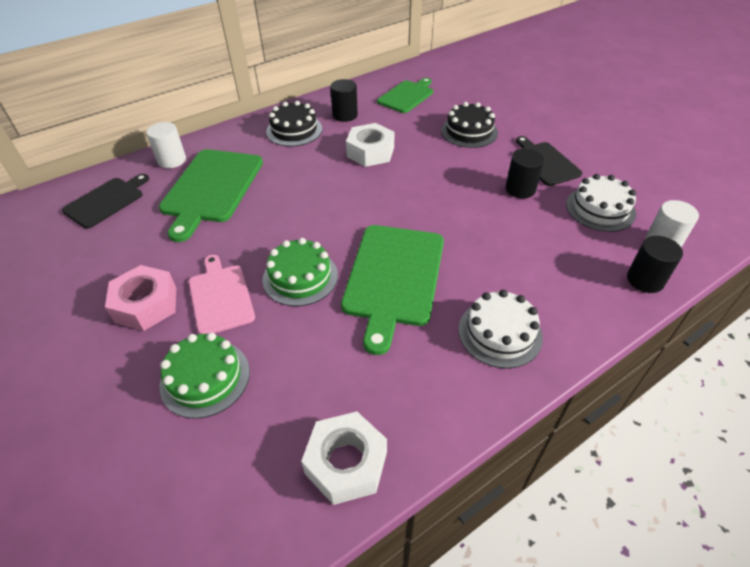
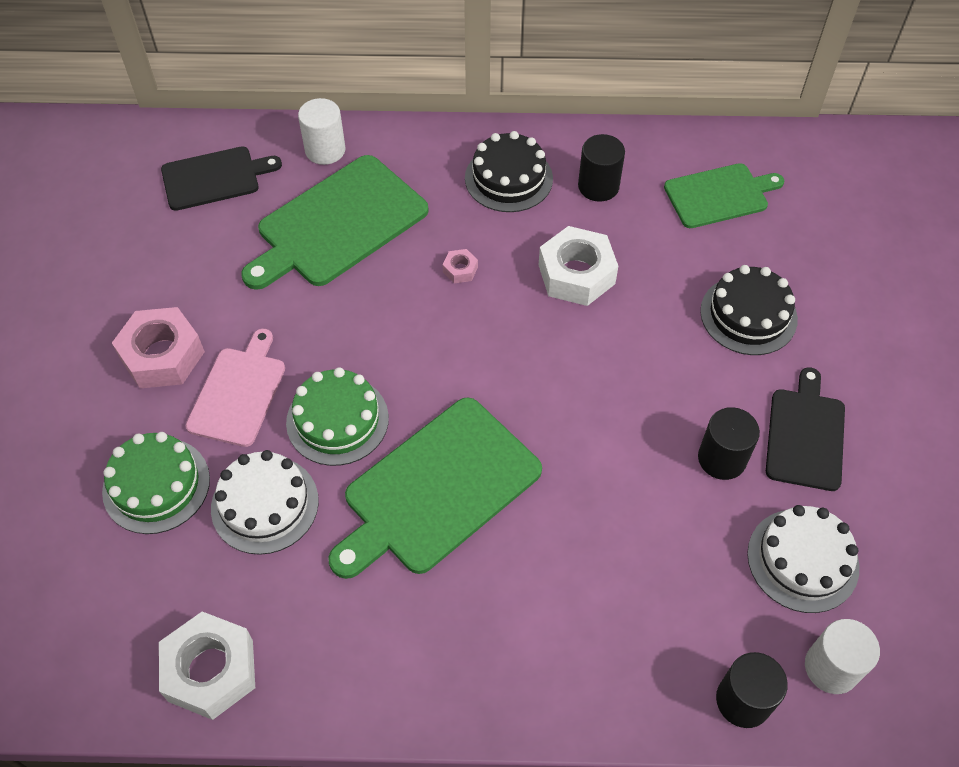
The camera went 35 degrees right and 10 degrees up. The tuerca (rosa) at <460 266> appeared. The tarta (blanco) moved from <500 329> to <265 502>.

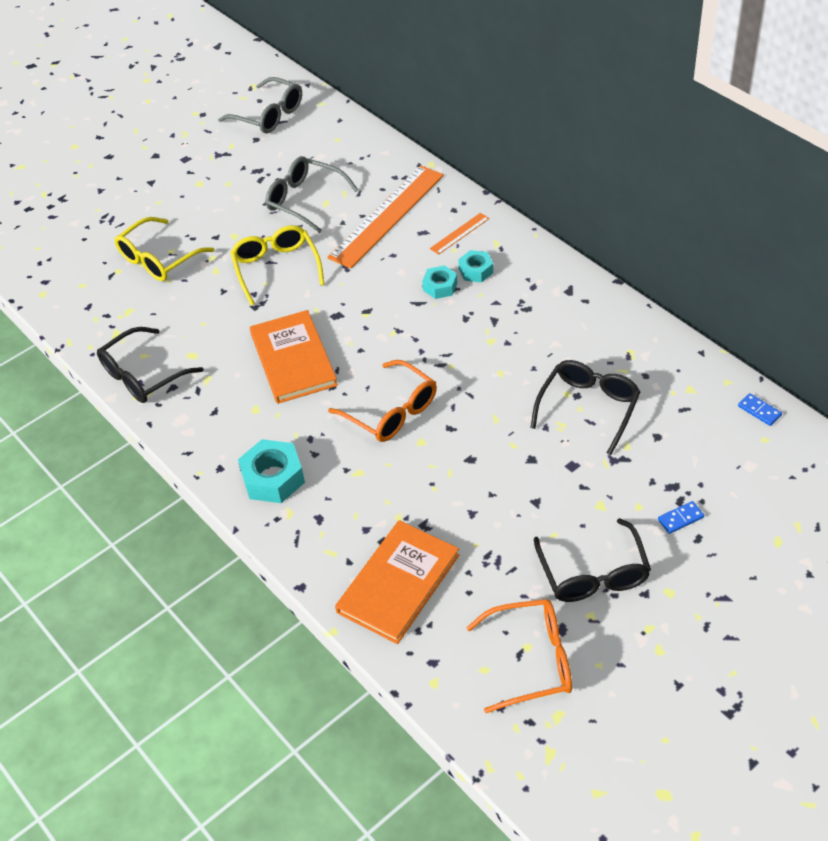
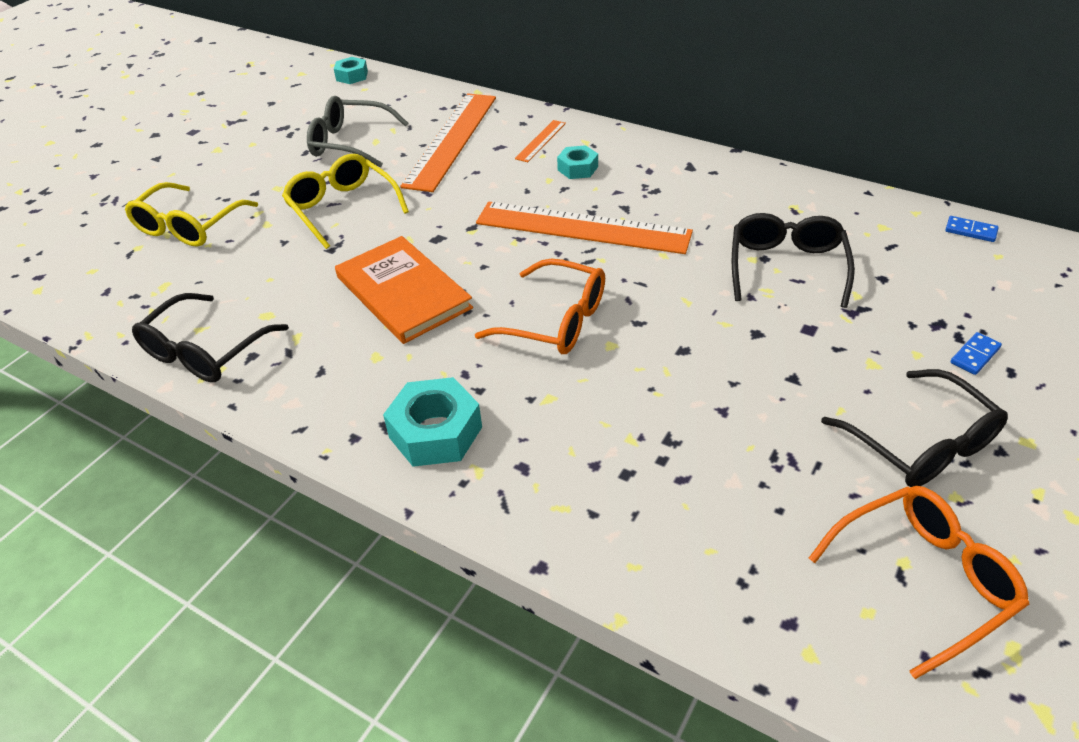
The camera went 20 degrees left and 5 degrees down. The gafas (gris) at <260 105> disappeared. The libro (naranja) at <397 582> disappeared. The regla (naranja) at <584 228> appeared. The tuerca (turquesa) moved from <439 282> to <351 70>.

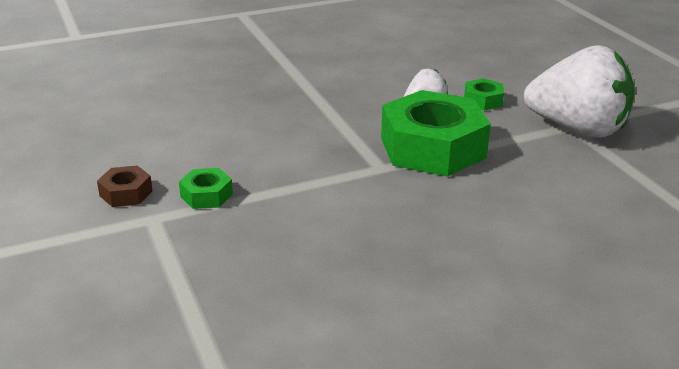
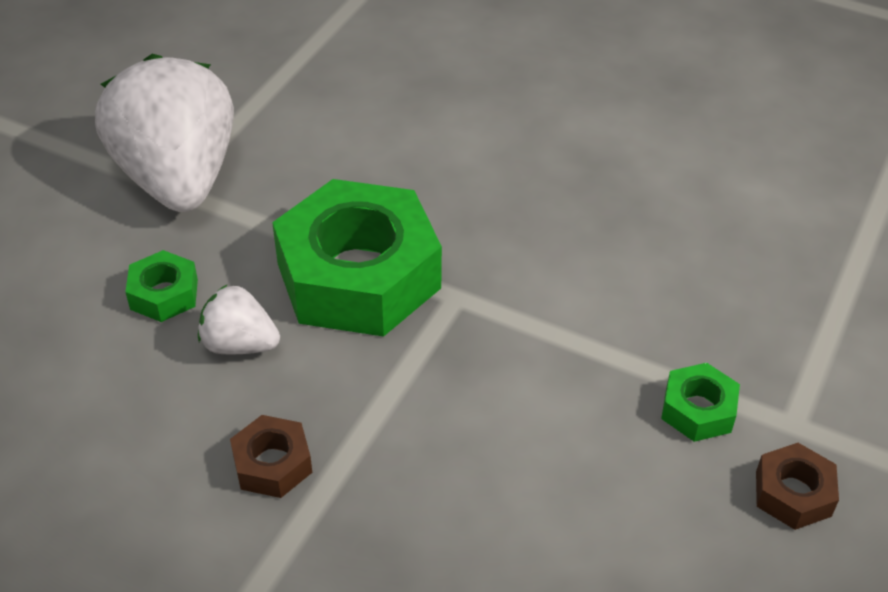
The camera went 130 degrees left and 15 degrees up. The tuerca (marrón) at <271 456> appeared.

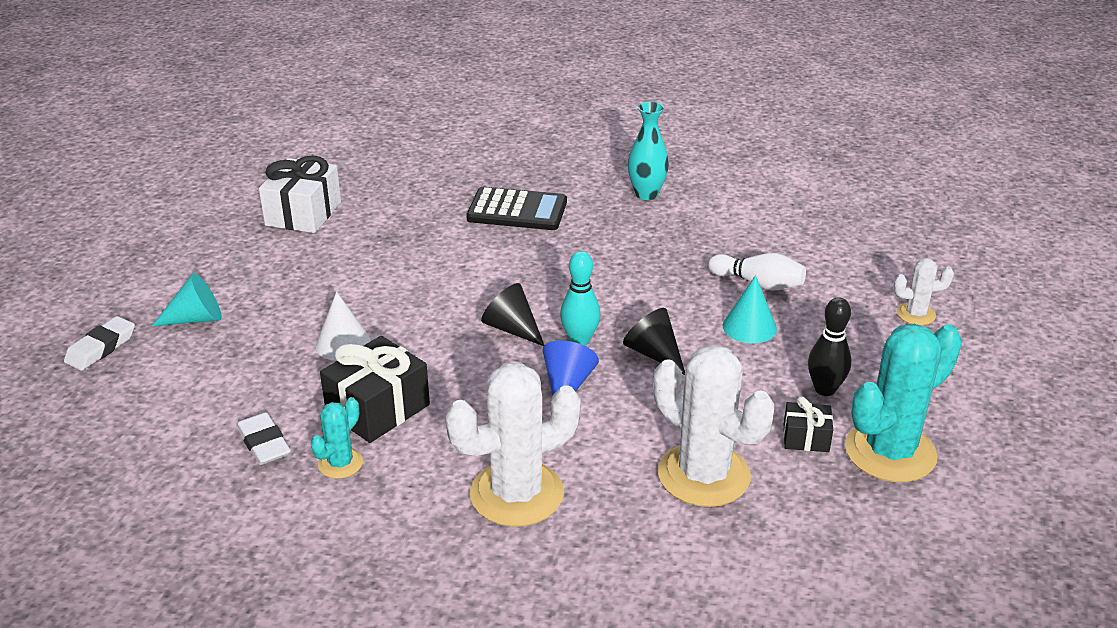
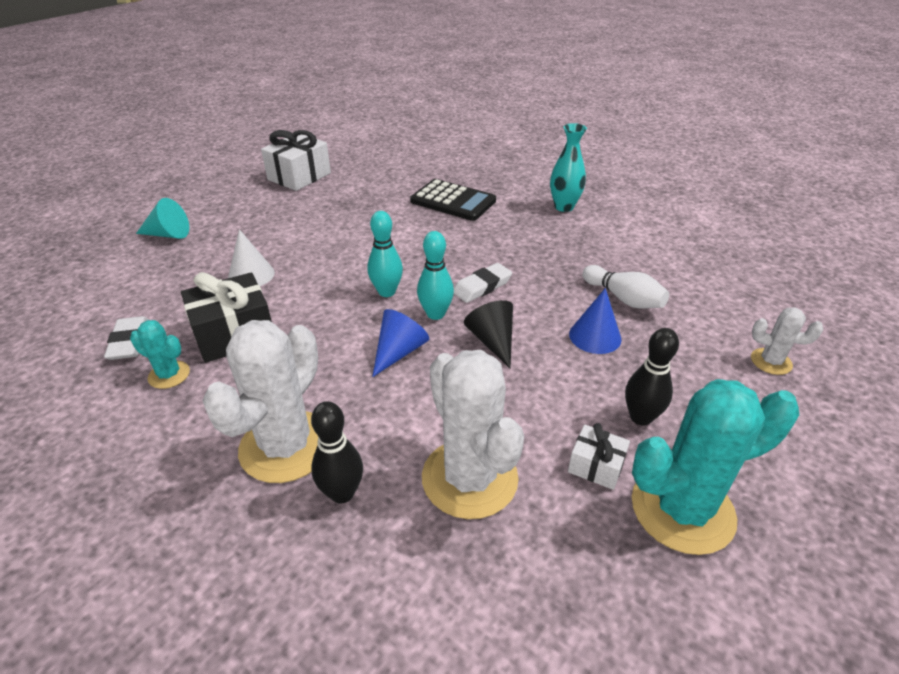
The camera went 20 degrees right and 5 degrees up. The bolo (negro) at <337 452> appeared. The goma de borrar (blanco) moved from <99 343> to <483 283>. The cono (negro) at <513 314> was replaced by the bolo (turquesa) at <385 254>. The cono (turquesa) at <750 309> became the cono (azul) at <595 321>. The regalo (negro) at <808 424> became the regalo (blanco) at <599 456>. The cactus (turquesa) at <337 438> turned 60 degrees clockwise. The cactus (blanco) at <513 445> turned 60 degrees counterclockwise.

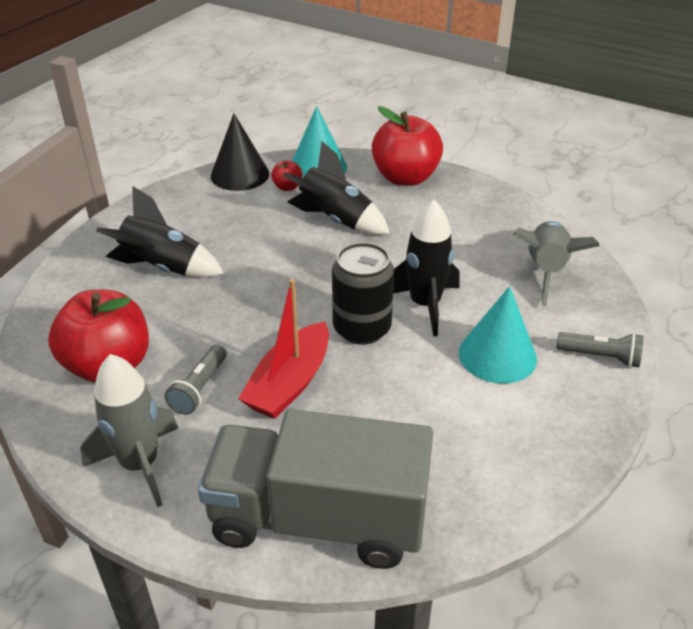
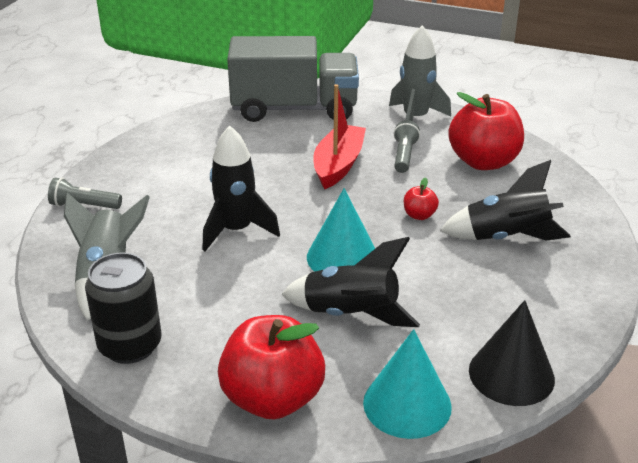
The camera went 170 degrees right and 5 degrees down. The manzana (rojo) moved from <286 175> to <421 198>. The lata (negro) moved from <363 293> to <123 308>. The cono (turquesa) moved from <498 335> to <341 230>.

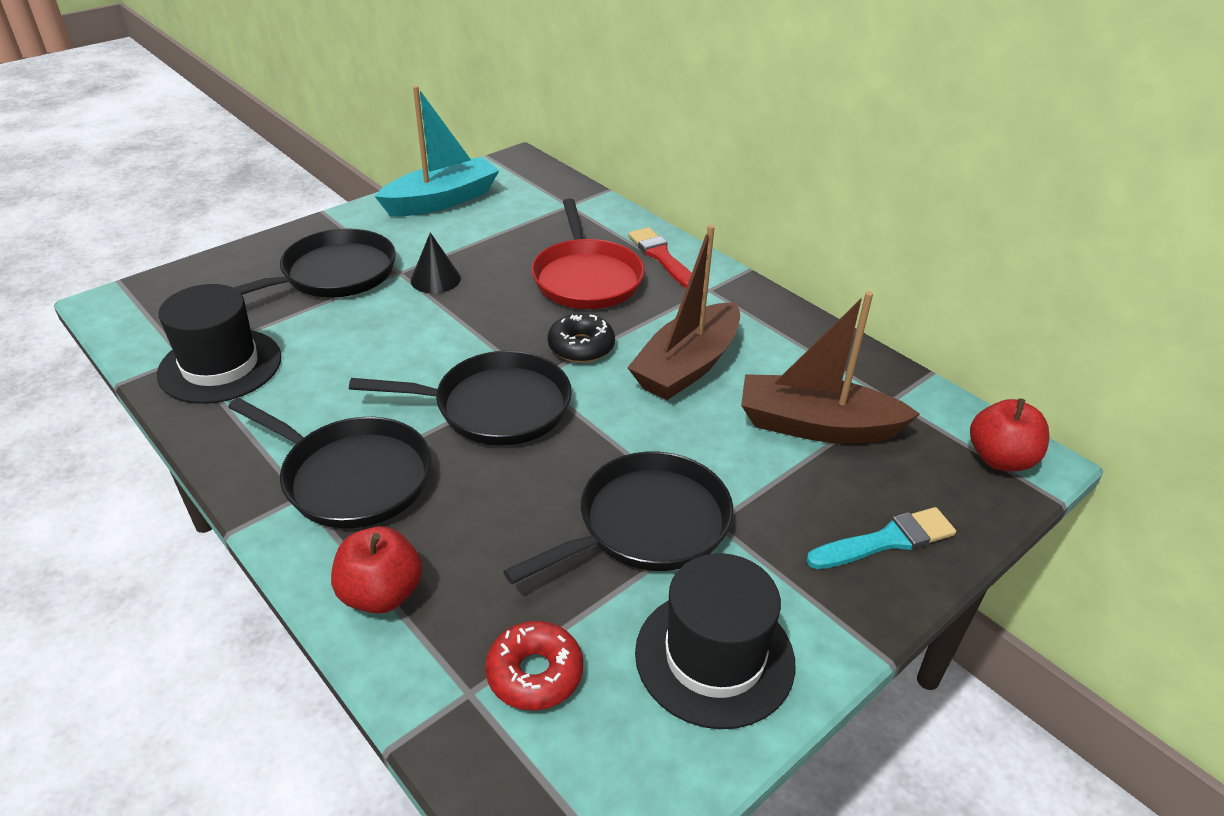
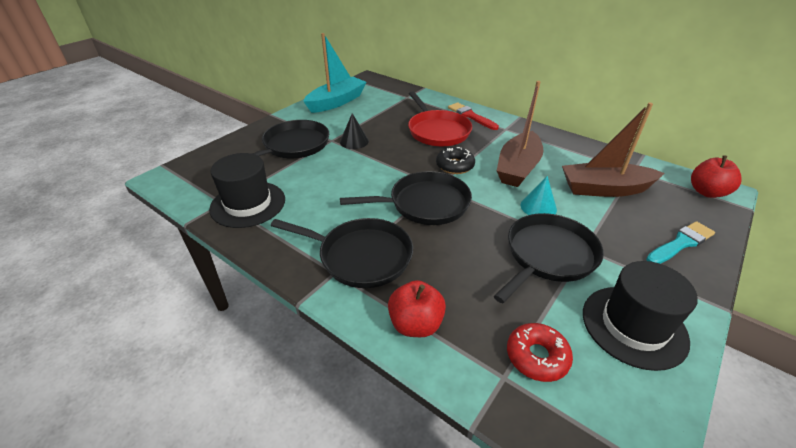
The camera went 10 degrees left and 0 degrees up. The cono (turquesa) at <538 195> appeared.

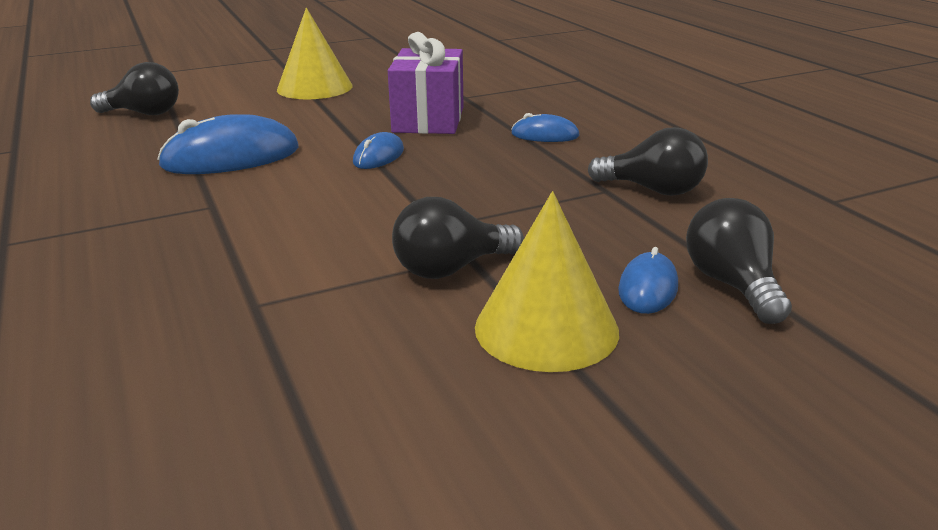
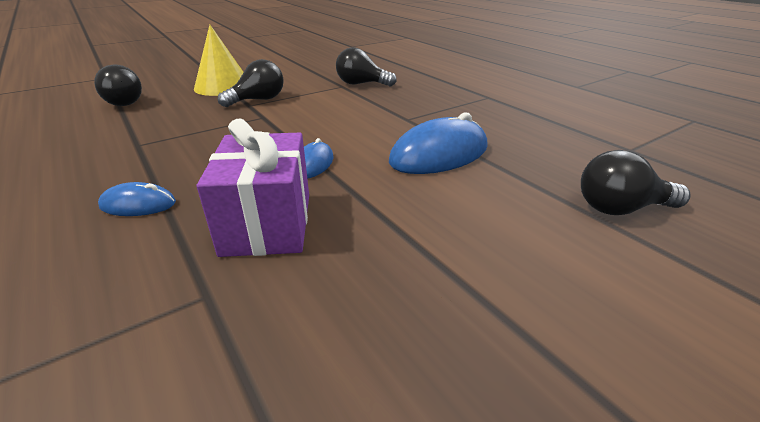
The camera went 170 degrees right and 5 degrees up. The cono (amarillo) at <315 53> disappeared. The ratón (azul) at <648 280> disappeared. The bombilla (negro) moved from <648 161> to <366 66>.

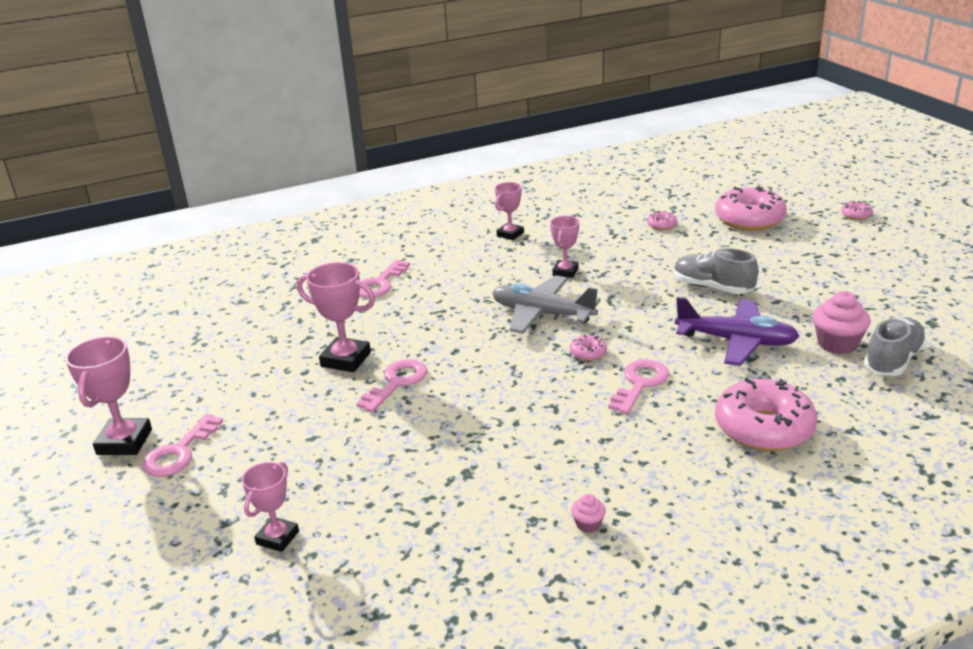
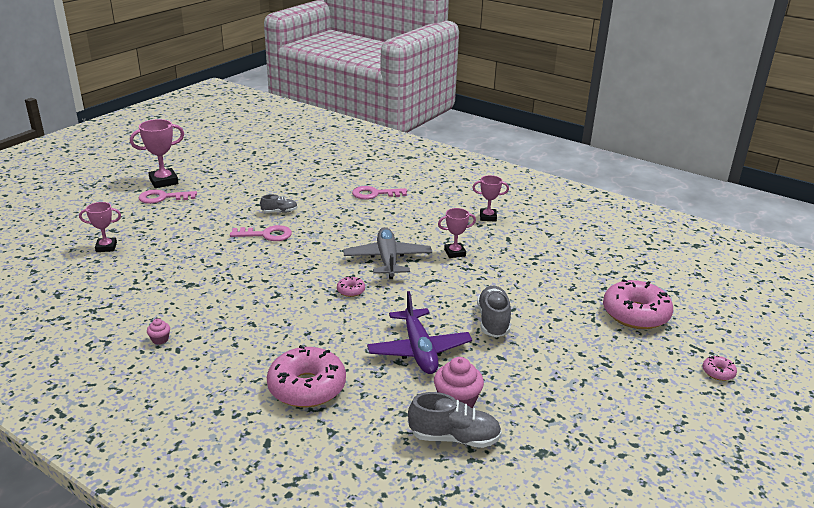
The camera went 55 degrees right and 0 degrees up. The llave (rosa) at <638 387> disappeared. The rosquilla (rosa) at <662 220> disappeared. The trofeo (rosa) at <336 317> was replaced by the zapato (gris) at <279 203>.

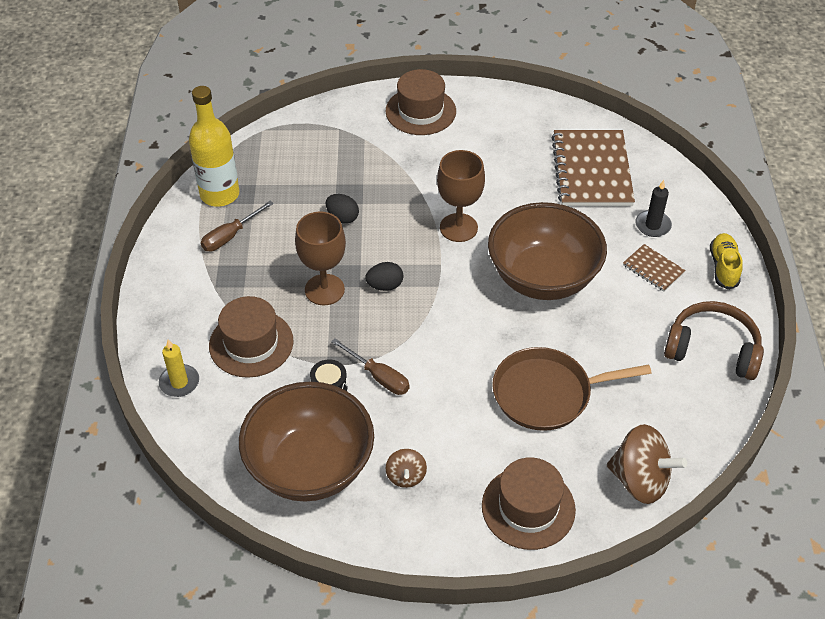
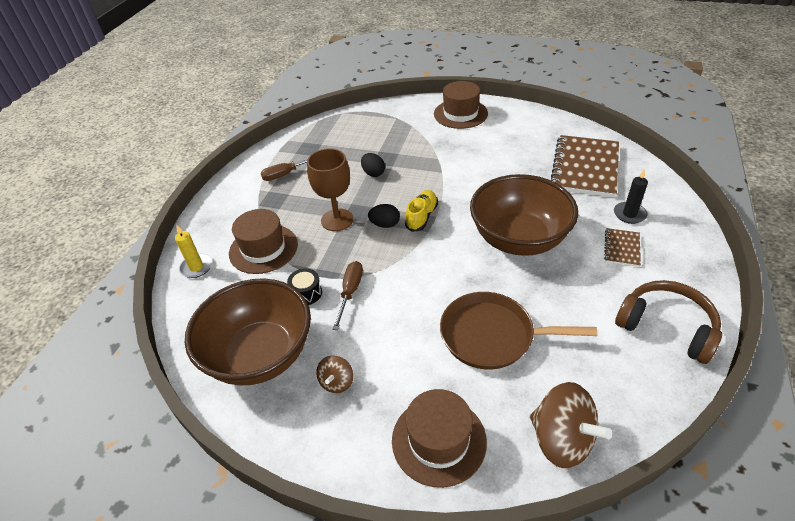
The camera went 20 degrees right and 5 degrees down. The botella (amarillo) at <214 146> disappeared. The copa (marrón) at <461 196> disappeared. The zapato (amarillo) moved from <726 261> to <421 211>. The destornillador (marrón) at <370 366> turned 135 degrees counterclockwise. The cuaderno (marrón) at <654 268> turned 45 degrees clockwise.

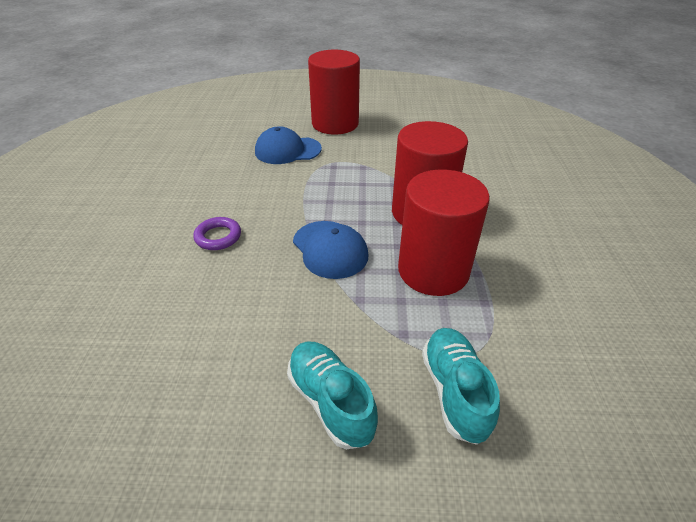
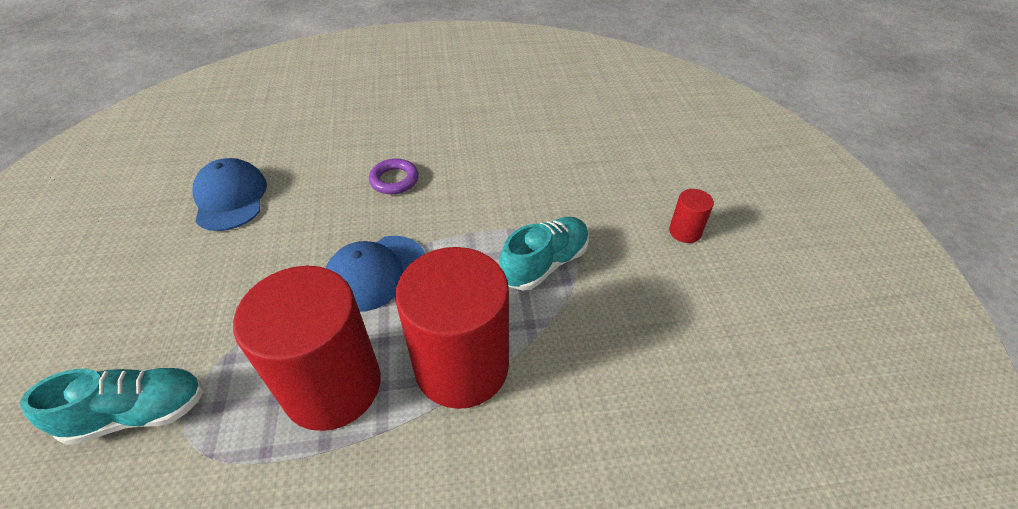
The camera went 80 degrees right and 5 degrees up. The gorra (azul) moved from <288 145> to <230 194>. The zapato (turquesa) moved from <332 395> to <544 254>. The cilindro (rojo) at <334 92> changed to 0.42 times the size.

